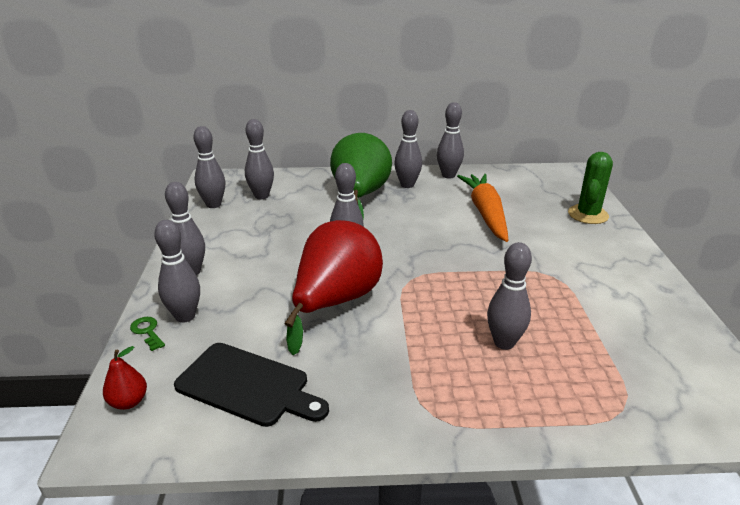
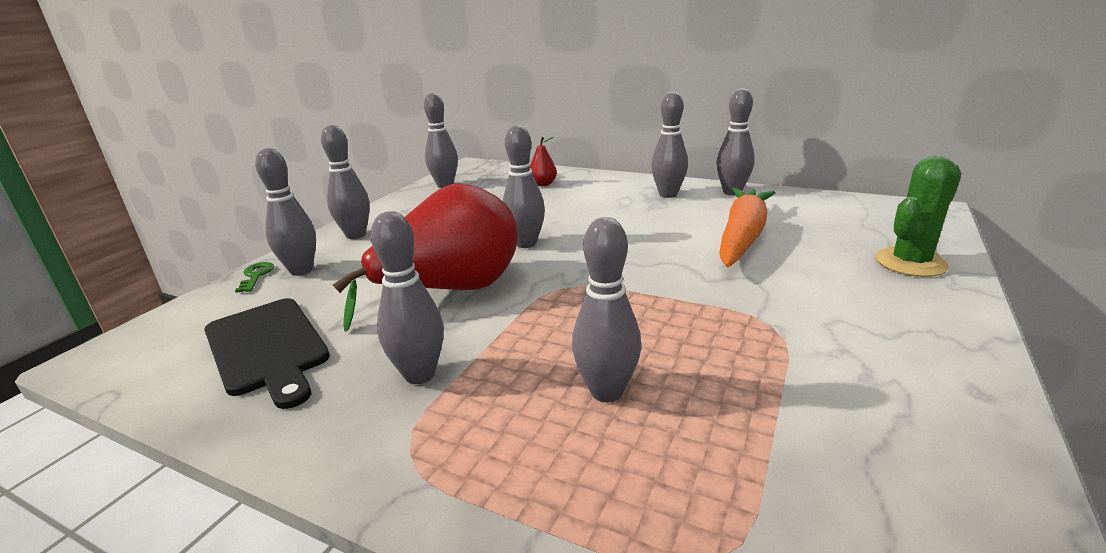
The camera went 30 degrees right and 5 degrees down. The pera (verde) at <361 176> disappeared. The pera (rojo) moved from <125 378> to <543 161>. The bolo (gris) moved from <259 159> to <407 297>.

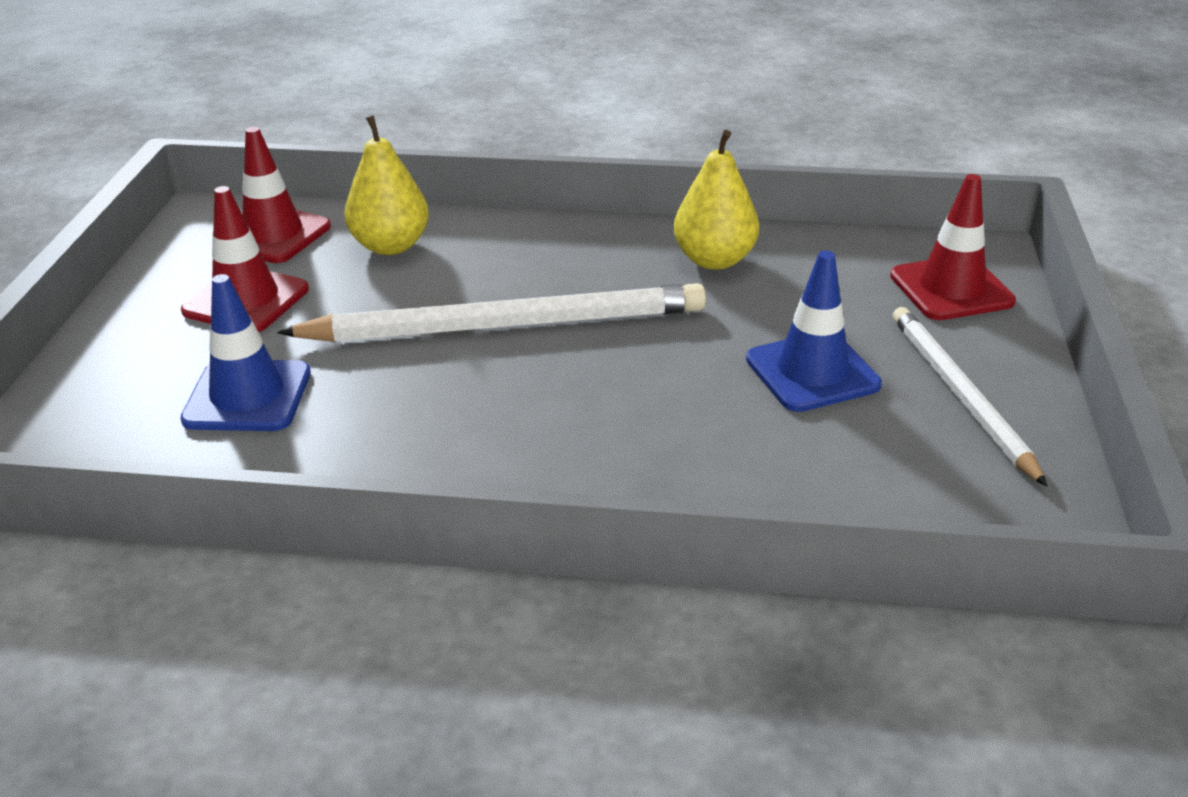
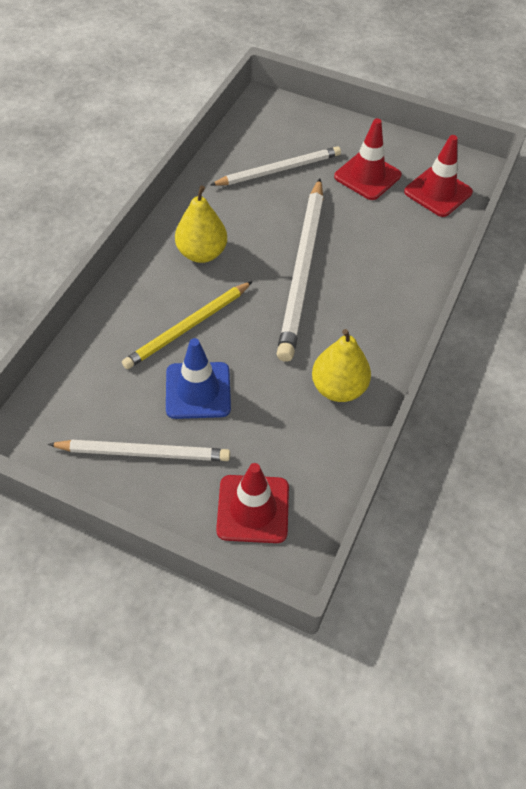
The camera went 105 degrees right and 20 degrees up. The lápiz (amarillo) at <187 325> appeared. The pera (amarillo) moved from <387 185> to <201 224>. The cono de tráfico (azul) at <245 352> was replaced by the lápiz (blanco) at <275 166>.

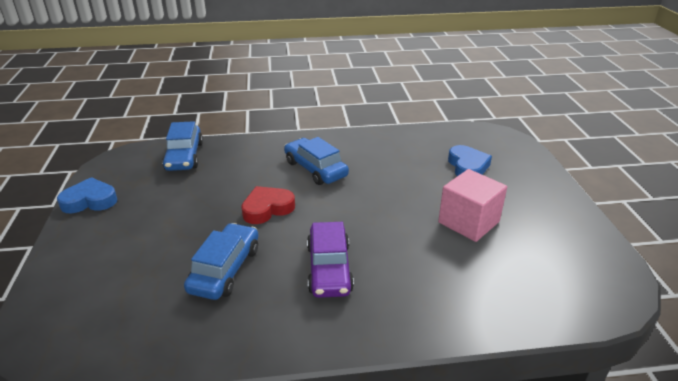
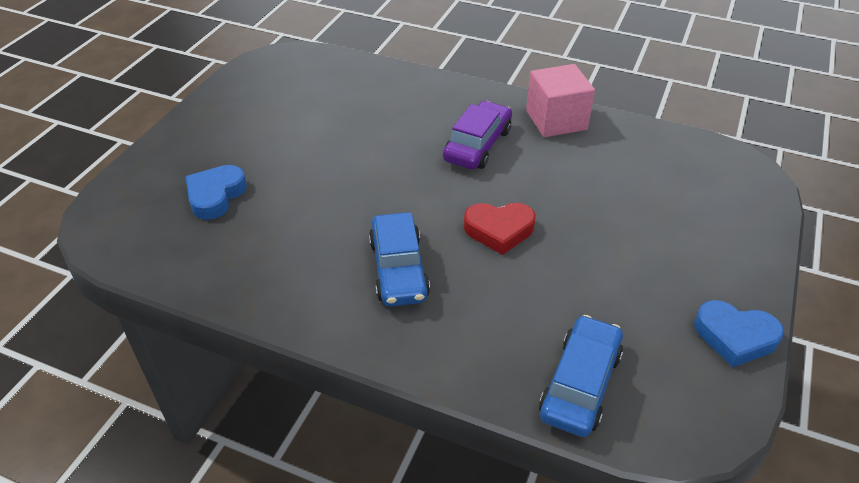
The camera went 150 degrees left and 10 degrees up. The coche (azul) at <221 261> disappeared. The cubo (rosa) moved from <472 205> to <560 100>.

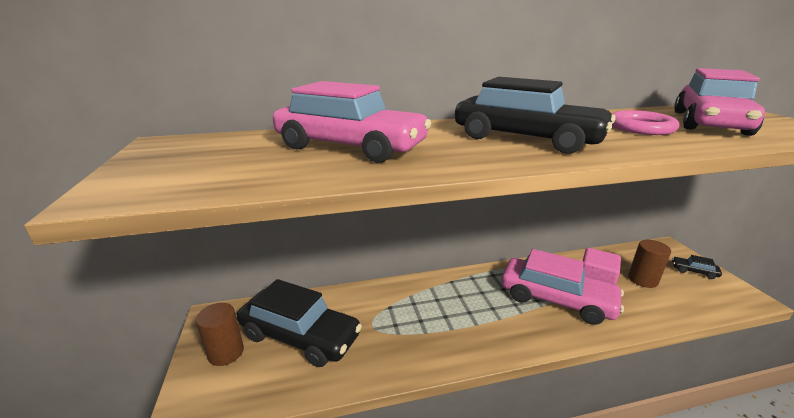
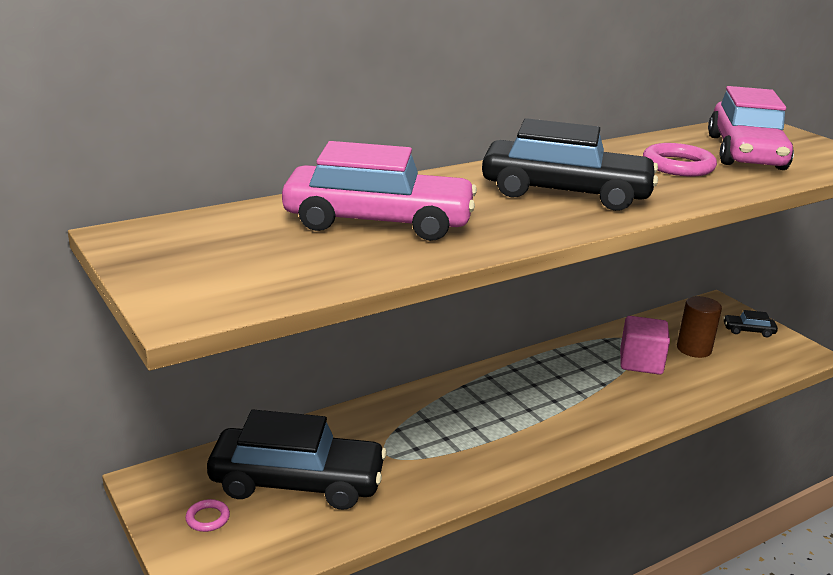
The camera went 20 degrees left and 0 degrees up. The coche (rosa) at <562 287> disappeared. The cilindro (marrón) at <220 334> was replaced by the anillo (rosa) at <207 515>.

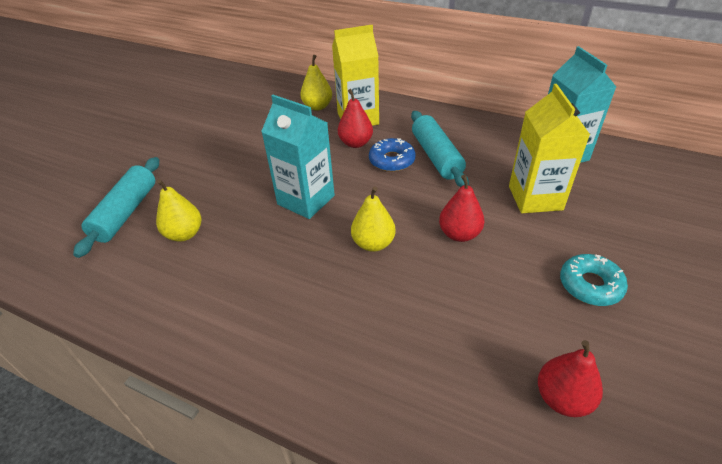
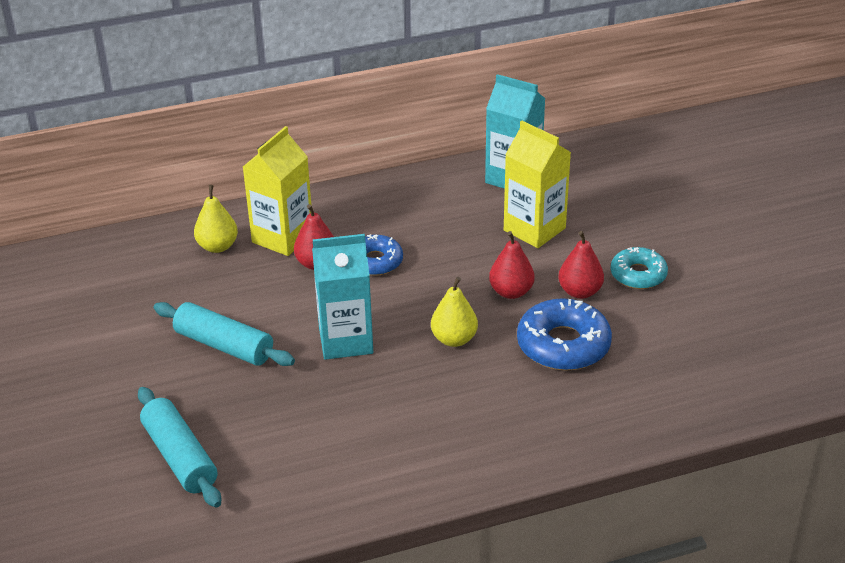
The camera went 45 degrees left and 5 degrees down. The pera (amarillo) at <178 210> disappeared. The rosquilla (azul) at <564 334> appeared. The rodillo (turquesa) moved from <440 149> to <224 334>. The pera (rojo) moved from <570 378> to <581 265>.

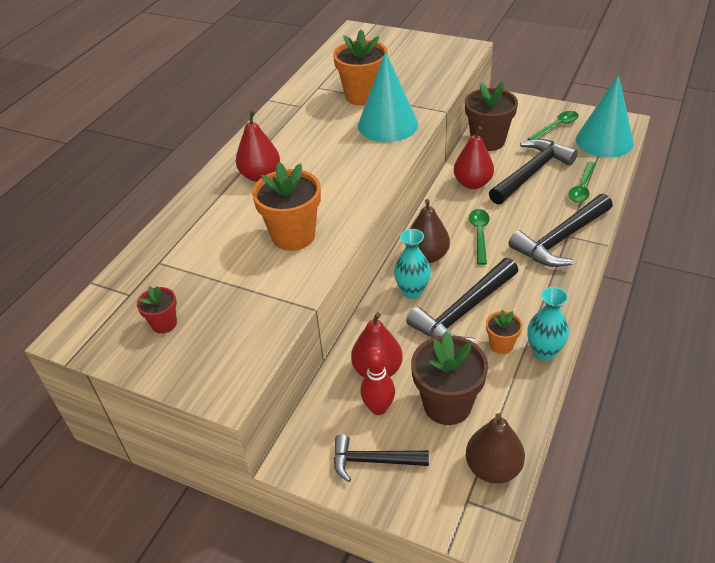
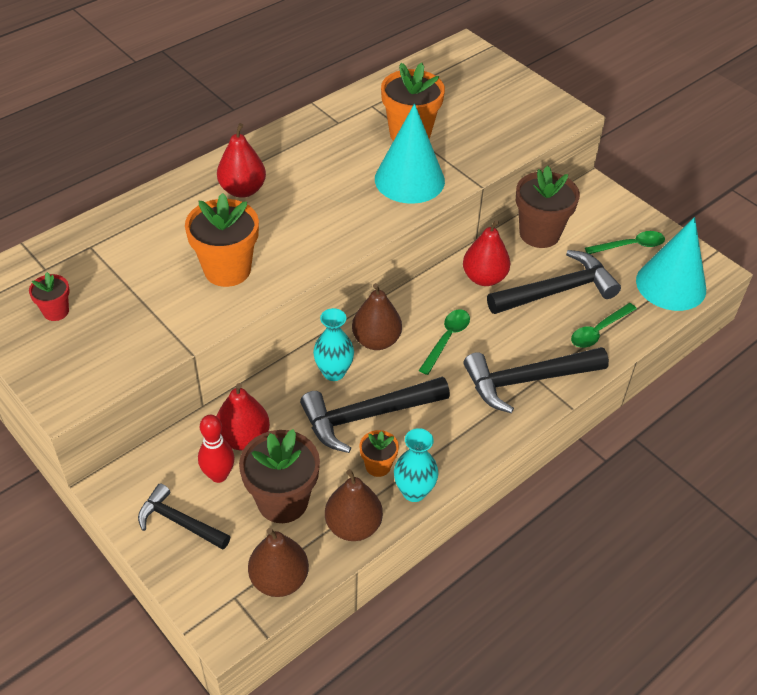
The camera went 20 degrees right and 5 degrees up. The pera (marrón) at <354 505> appeared.

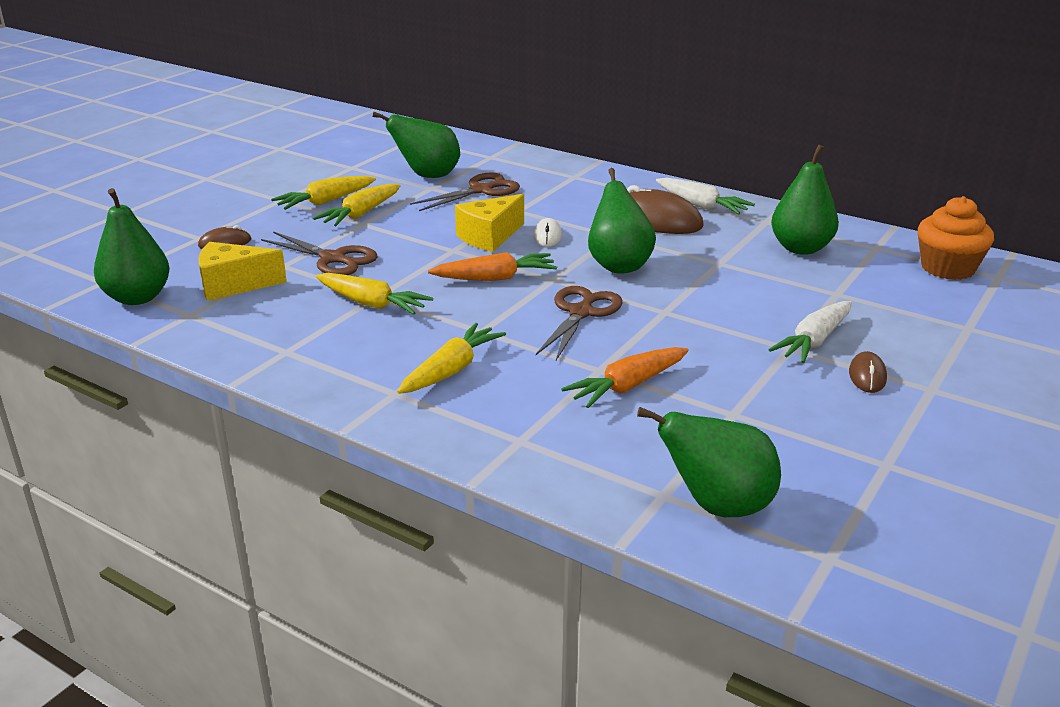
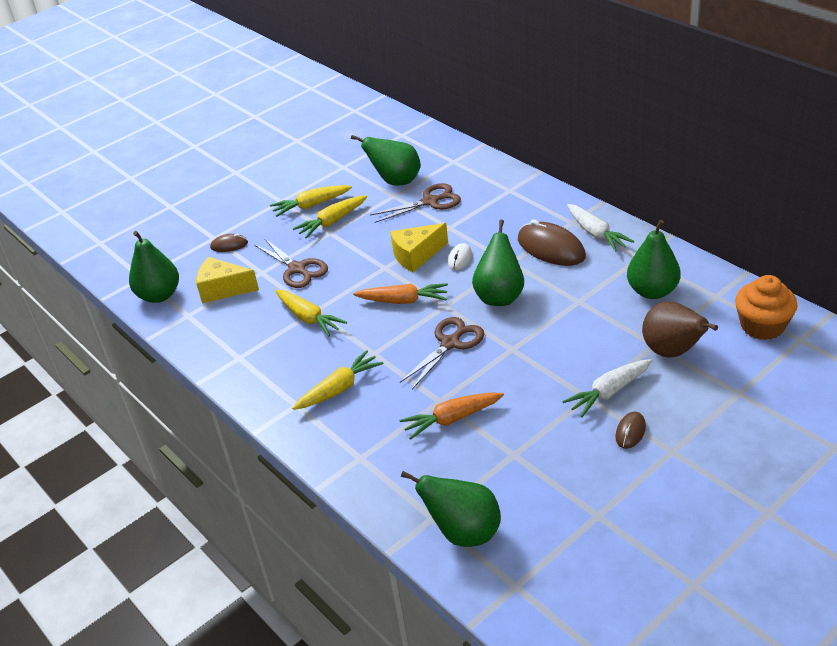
The camera went 20 degrees right and 10 degrees up. The pera (marrón) at <680 329> appeared.

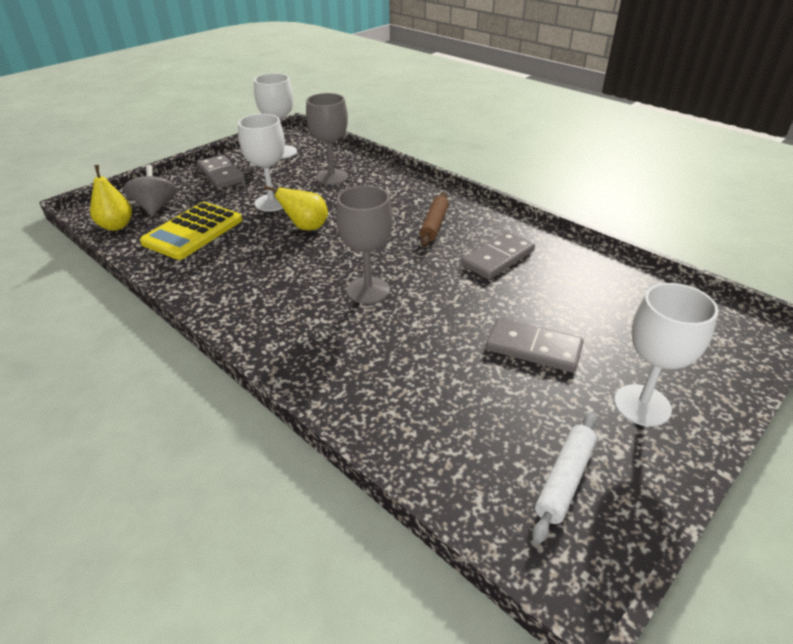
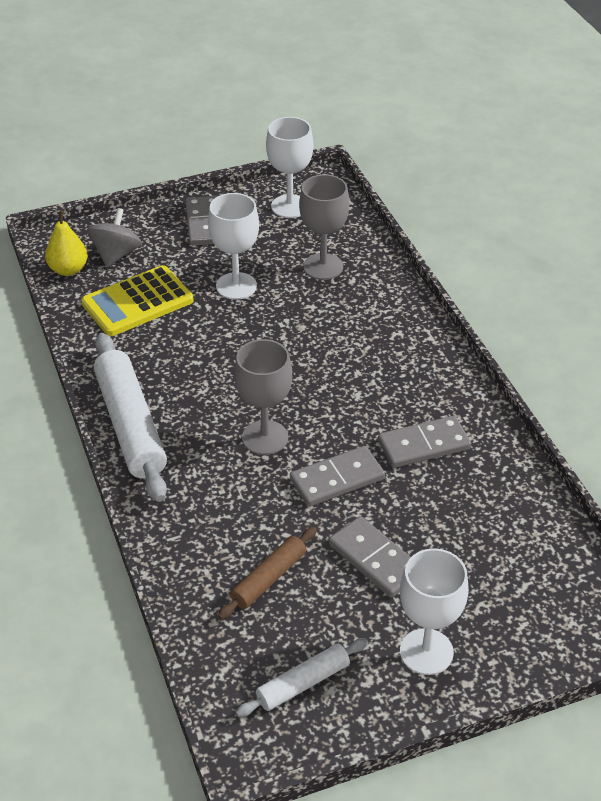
The camera went 25 degrees right and 5 degrees up. The pera (amarillo) at <296 207> disappeared. The rodillo (blanco) at <130 417> appeared. The ficha de dominó (gris) at <337 476> appeared. The rodillo (marrón) moved from <434 219> to <267 573>.

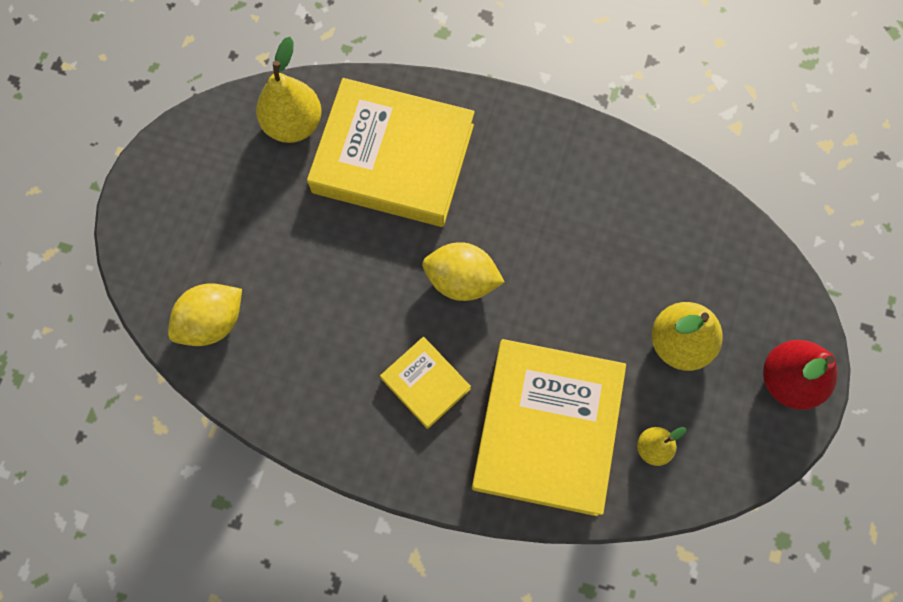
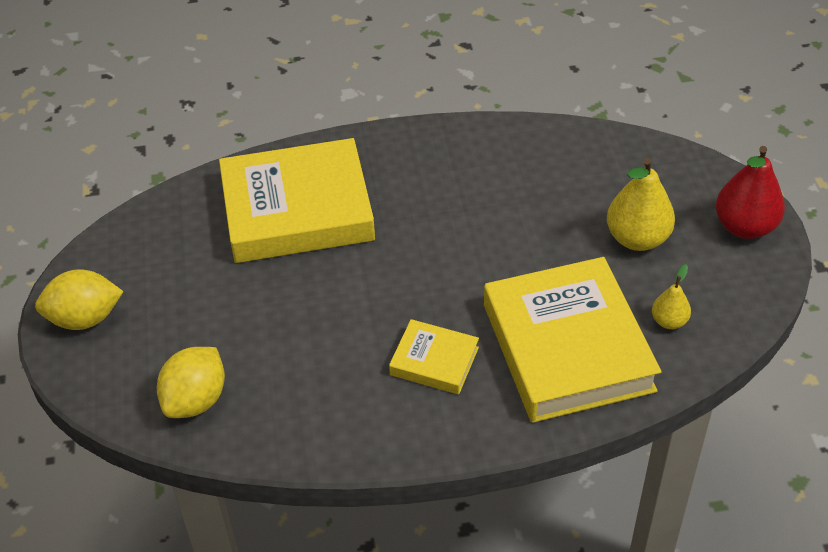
The camera went 25 degrees left and 25 degrees down. The pera (amarillo) at <289 90> disappeared. The limón (amarillo) moved from <463 271> to <79 299>.

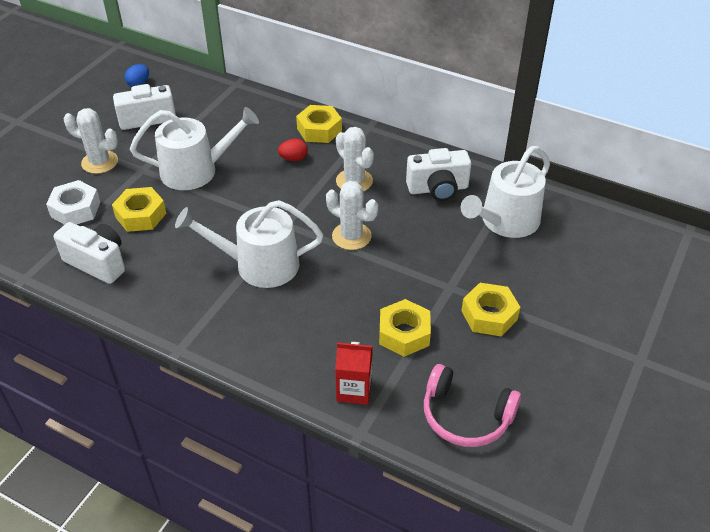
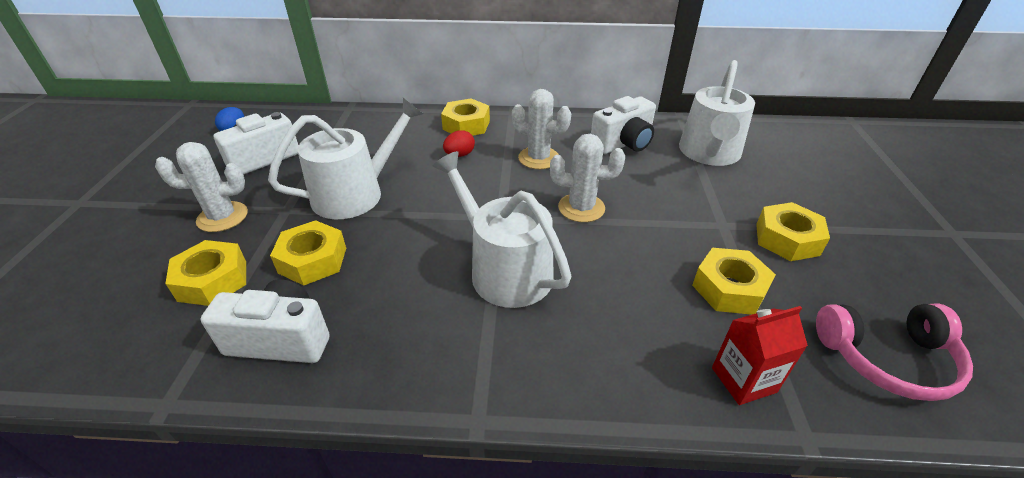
The camera went 25 degrees left and 5 degrees down. The tuerca (blanco) at <73 202> became the tuerca (amarillo) at <205 273>. The regadera (blanco) at <249 244> turned 75 degrees clockwise.

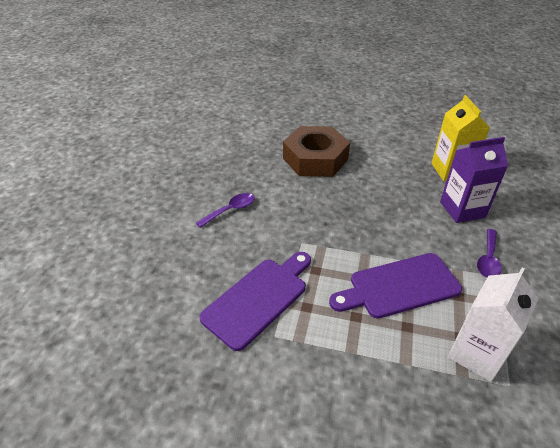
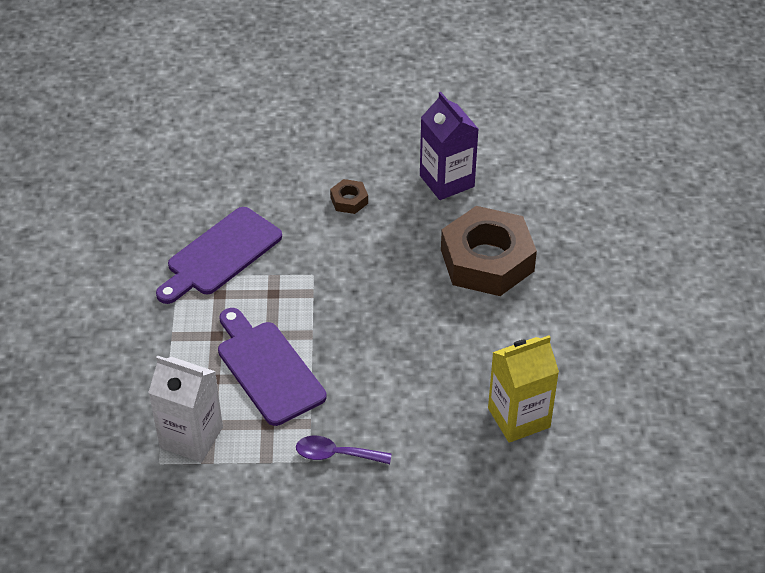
The camera went 75 degrees right and 5 degrees up. The cartón de leche (morado) moved from <474 180> to <449 146>. The cuchara (morado) at <225 210> was replaced by the tuerca (marrón) at <349 196>. The tabla de cortar (morado) at <255 301> turned 105 degrees clockwise.

